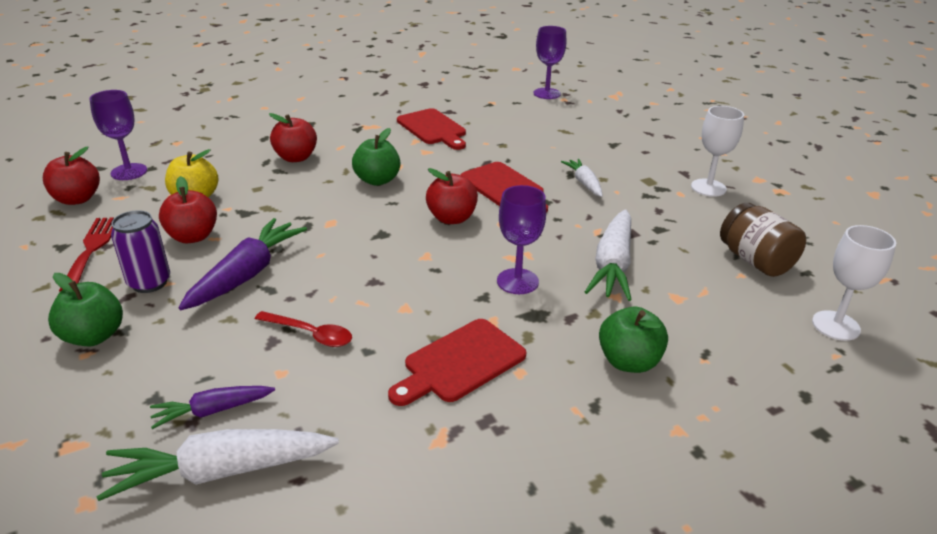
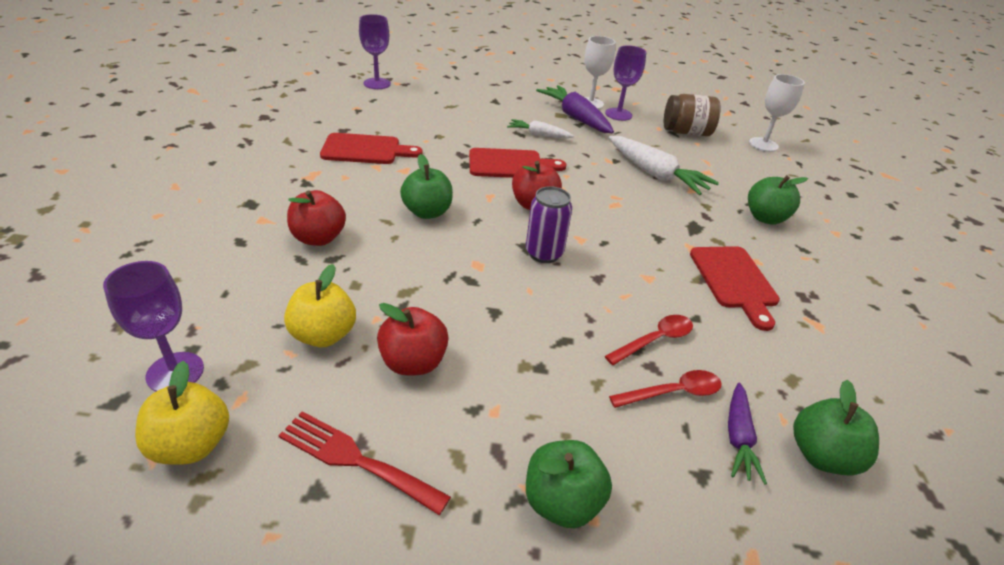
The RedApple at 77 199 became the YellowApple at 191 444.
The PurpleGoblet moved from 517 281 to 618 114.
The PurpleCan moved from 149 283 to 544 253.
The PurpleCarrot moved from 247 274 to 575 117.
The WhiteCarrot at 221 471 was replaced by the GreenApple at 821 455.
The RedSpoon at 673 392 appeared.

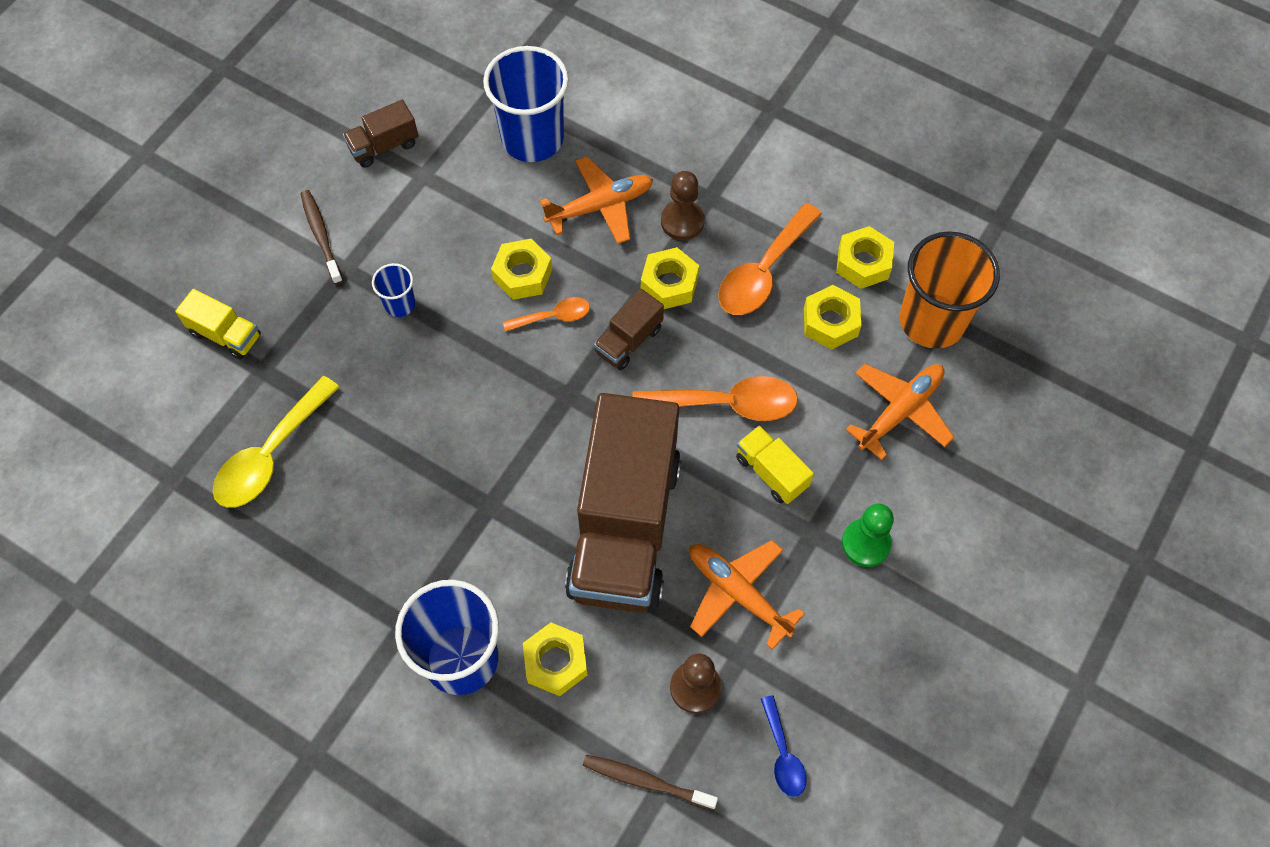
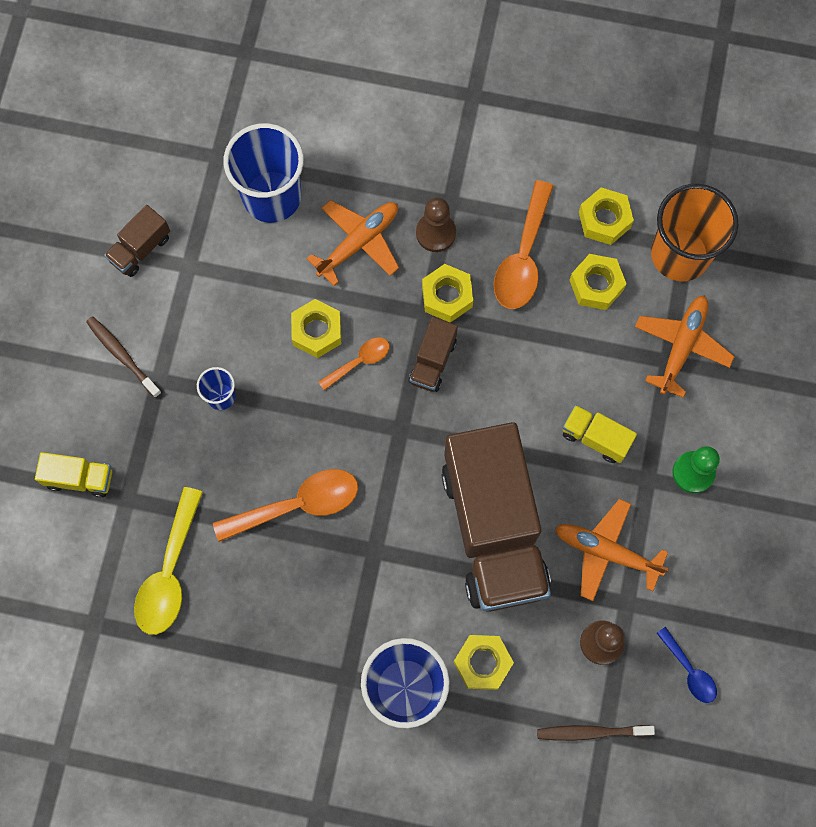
The OrangeSpoon moved from 726 404 to 298 505.

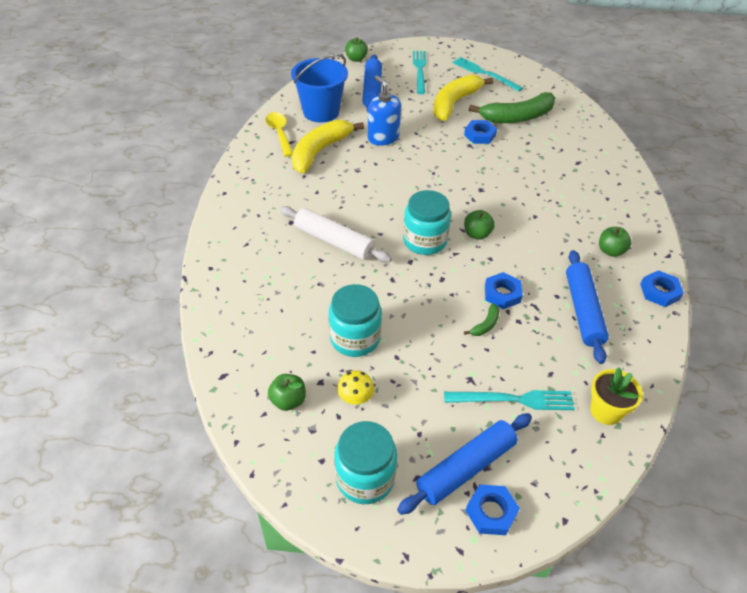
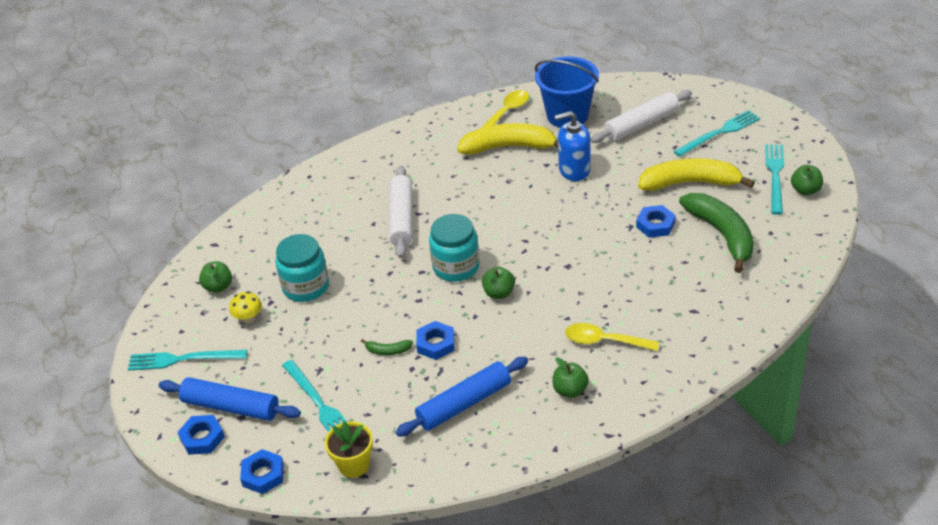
The GreenApple moved from 356 59 to 805 190.
The BlueRollingPin at 372 90 became the WhiteRollingPin at 641 124.
The BlueSoapDispenser at 383 137 turned 120 degrees counterclockwise.
The GreenBanana at 517 117 turned 150 degrees counterclockwise.
The BlueNut moved from 659 292 to 263 475.
The TurquoiseJar at 365 478 was replaced by the TurquoiseFork at 183 359.
The YellowSpoon at 604 341 appeared.

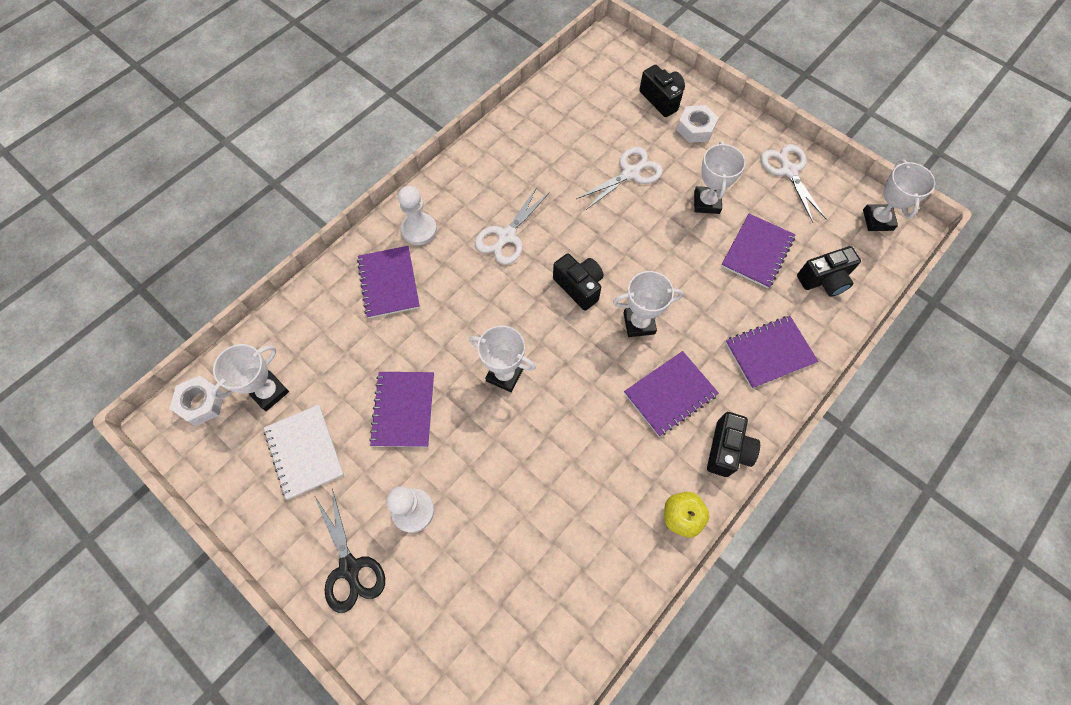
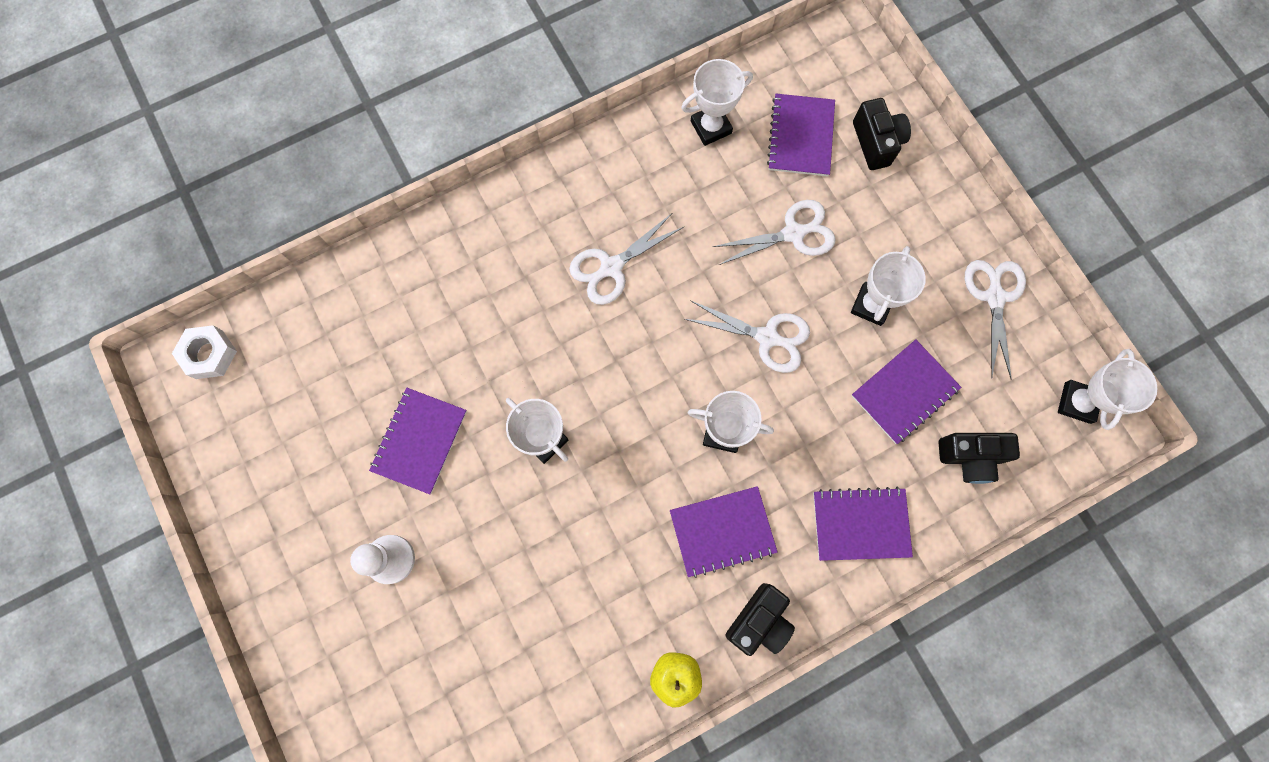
The WhiteNut at 695 128 disappeared.
The WhitePawn at 419 230 disappeared.
The PurpleNotebook moved from 389 283 to 800 136.
The BlackCamera at 579 286 disappeared.
The WhiteTrophy moved from 269 392 to 711 127.
The WhiteNotebook at 304 452 disappeared.
The BlackScissors at 350 568 disappeared.
The WhiteScissors at 768 338 appeared.

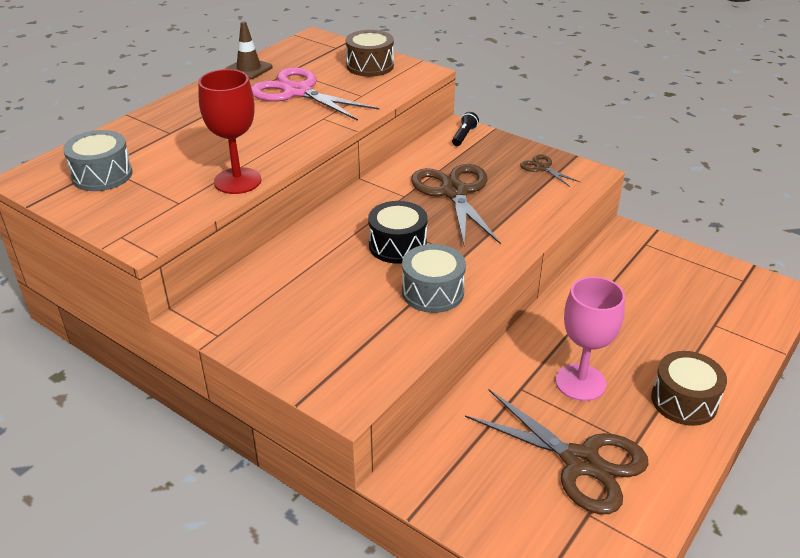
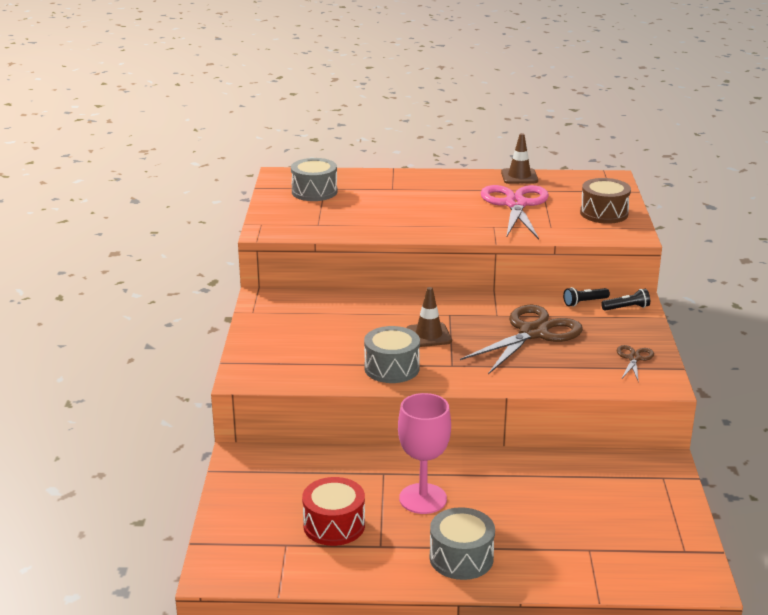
The RedGoblet at 237 181 disappeared.
The BlackDrum at 397 245 was replaced by the BrownTrafficCone at 428 335.
The BrownDrum at 684 401 became the GreyDrum at 461 558.
The BrownScissors at 580 462 was replaced by the RedDrum at 334 525.
The BlackFlashlight at 584 302 appeared.

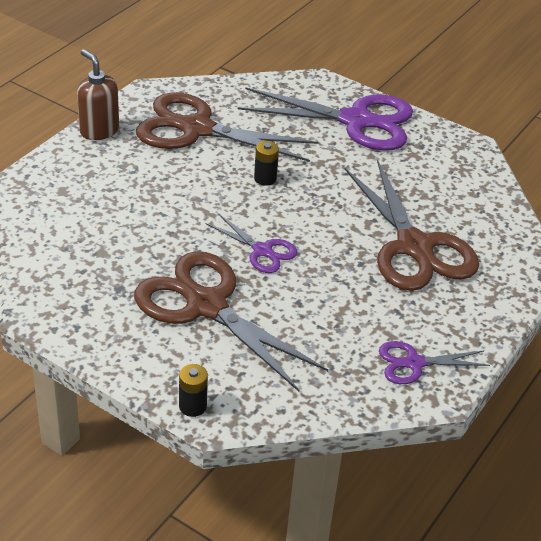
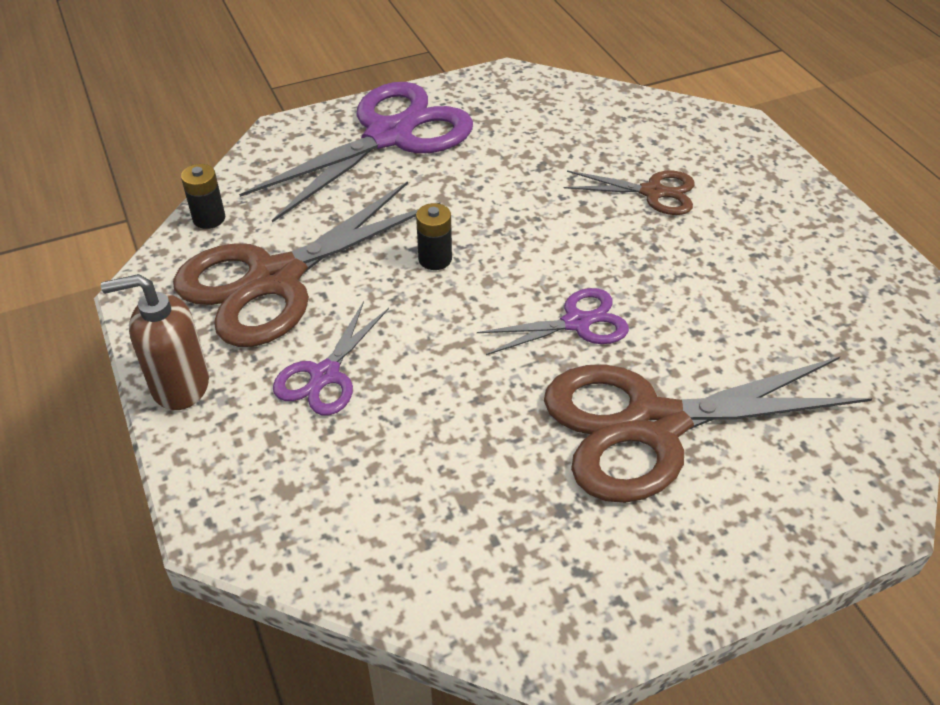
The BrownScissors at 414 247 changed to 0.50 times the size.
The PurpleScissors moved from 414 363 to 325 375.
The BlackBattery moved from 192 406 to 209 218.

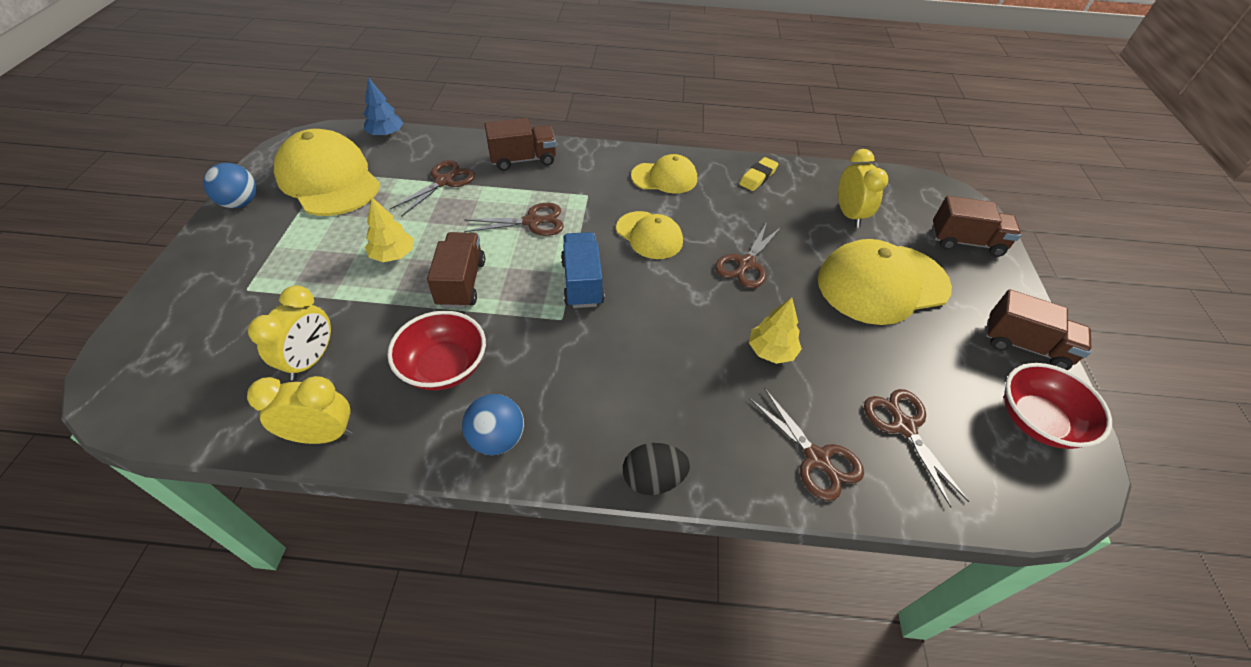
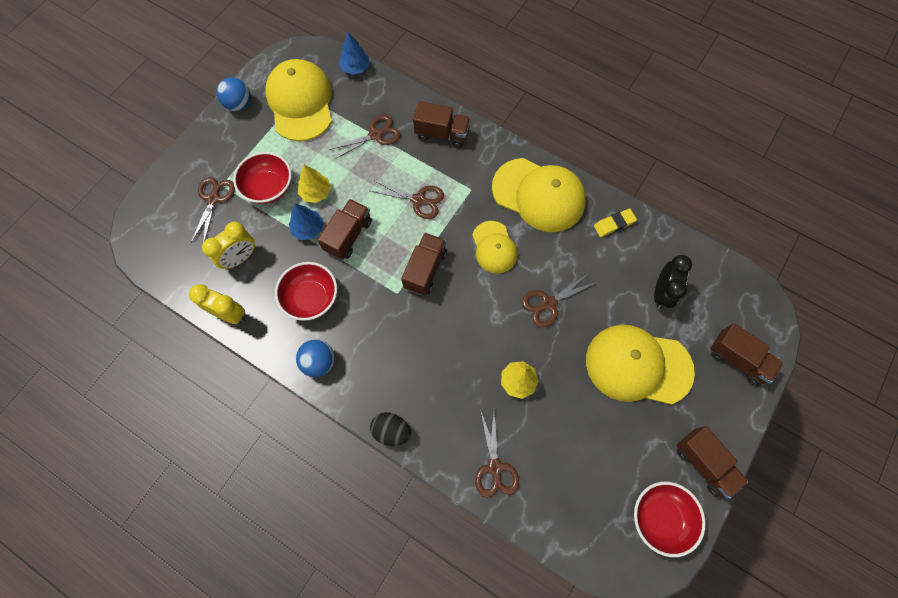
The YellowClock at 849 215 became the BlackClock at 661 293.
The YellowCap at 664 178 changed to 1.74 times the size.
The BlueTruck at 582 283 became the BrownTruck at 425 269.
The BrownScissors moved from 903 426 to 213 199.
The RedBowl at 268 187 appeared.
The BlueTree at 308 229 appeared.

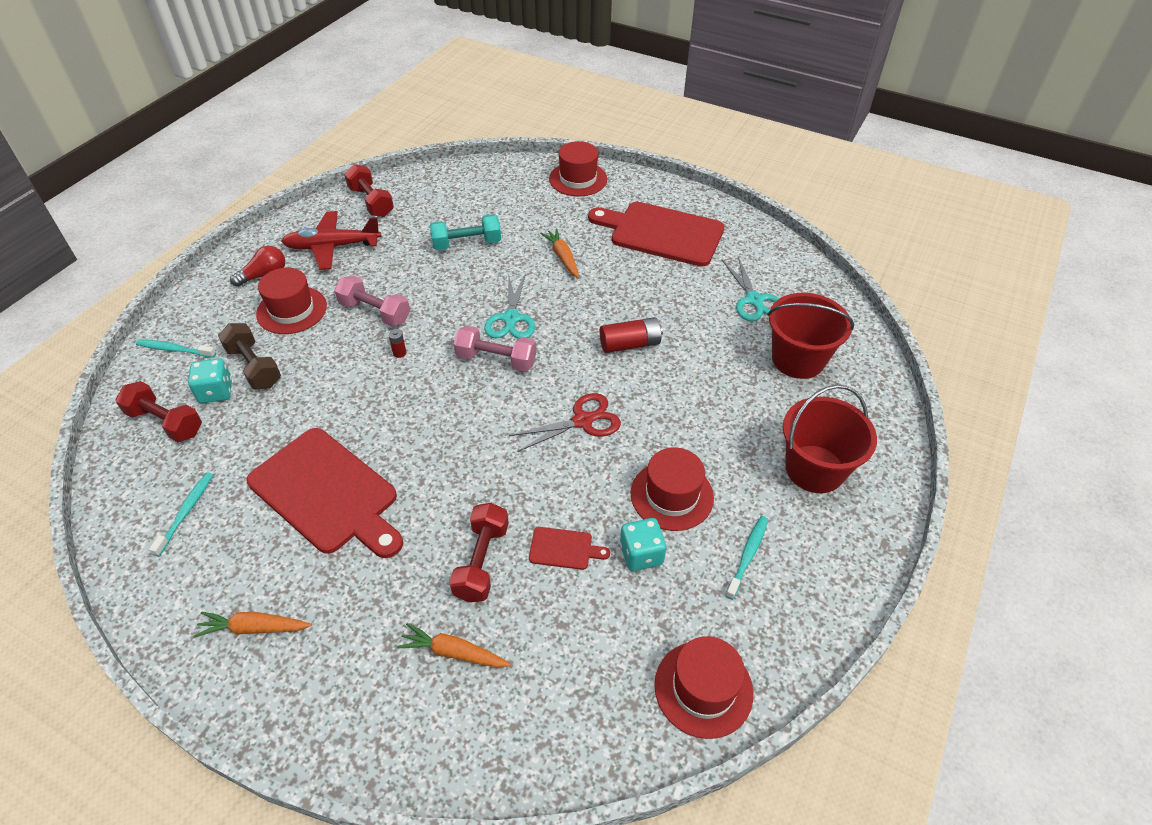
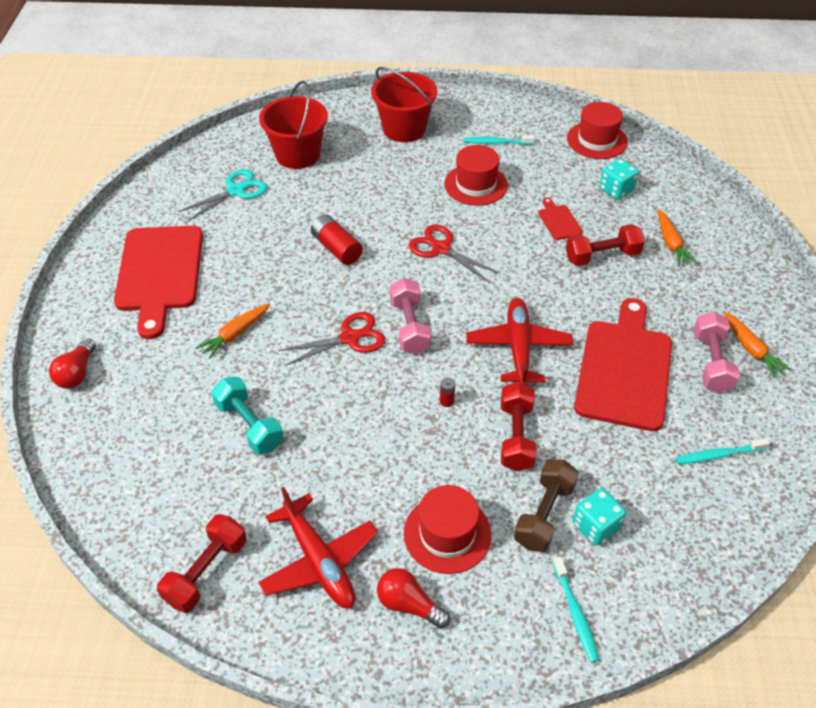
The RedHat at 578 179 was replaced by the RedLightBulb at 77 373.
The TurquoiseScissors at 511 318 became the RedScissors at 349 338.
The PinkDumbbell moved from 375 312 to 711 362.
The RedDumbbell moved from 165 422 to 516 436.
The TurquoiseDice moved from 641 554 to 616 190.
The RedPlane at 518 347 appeared.

